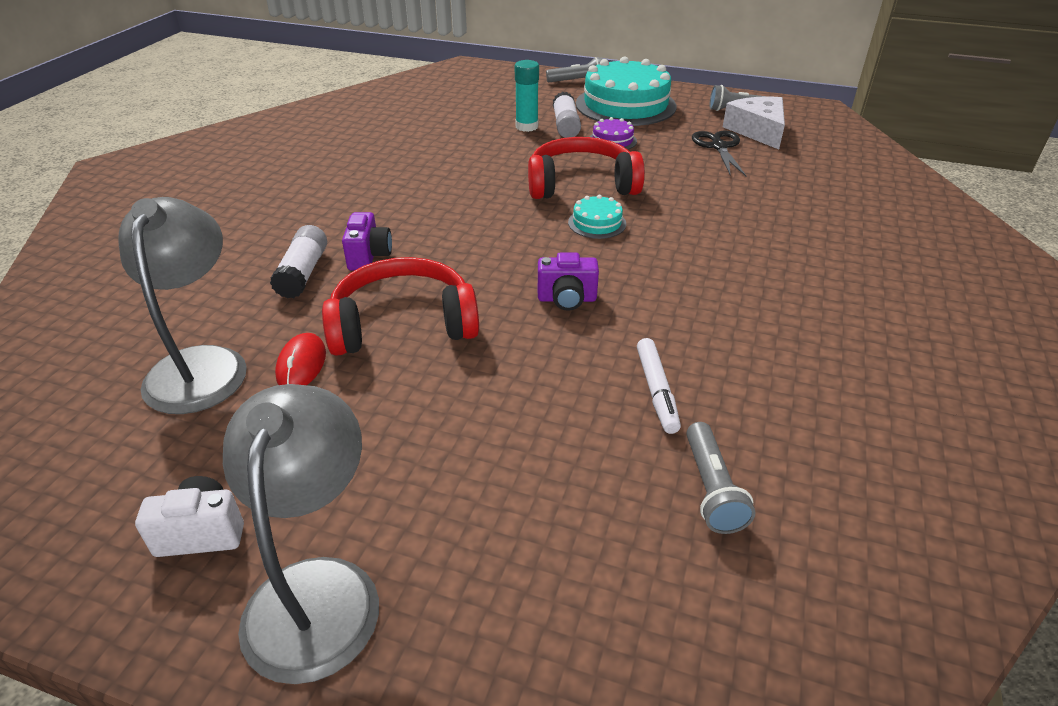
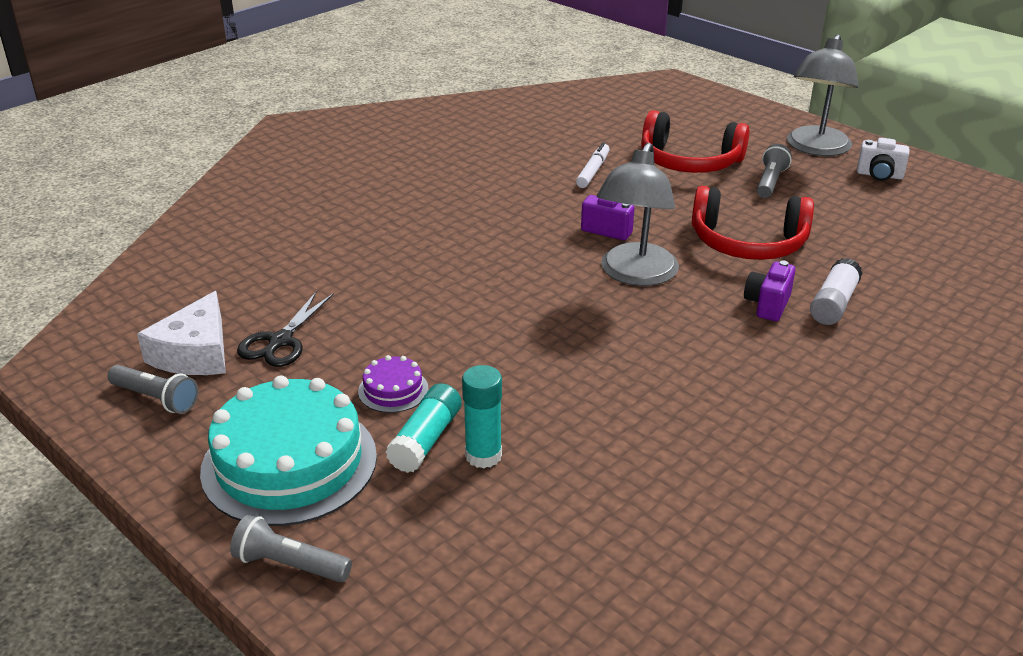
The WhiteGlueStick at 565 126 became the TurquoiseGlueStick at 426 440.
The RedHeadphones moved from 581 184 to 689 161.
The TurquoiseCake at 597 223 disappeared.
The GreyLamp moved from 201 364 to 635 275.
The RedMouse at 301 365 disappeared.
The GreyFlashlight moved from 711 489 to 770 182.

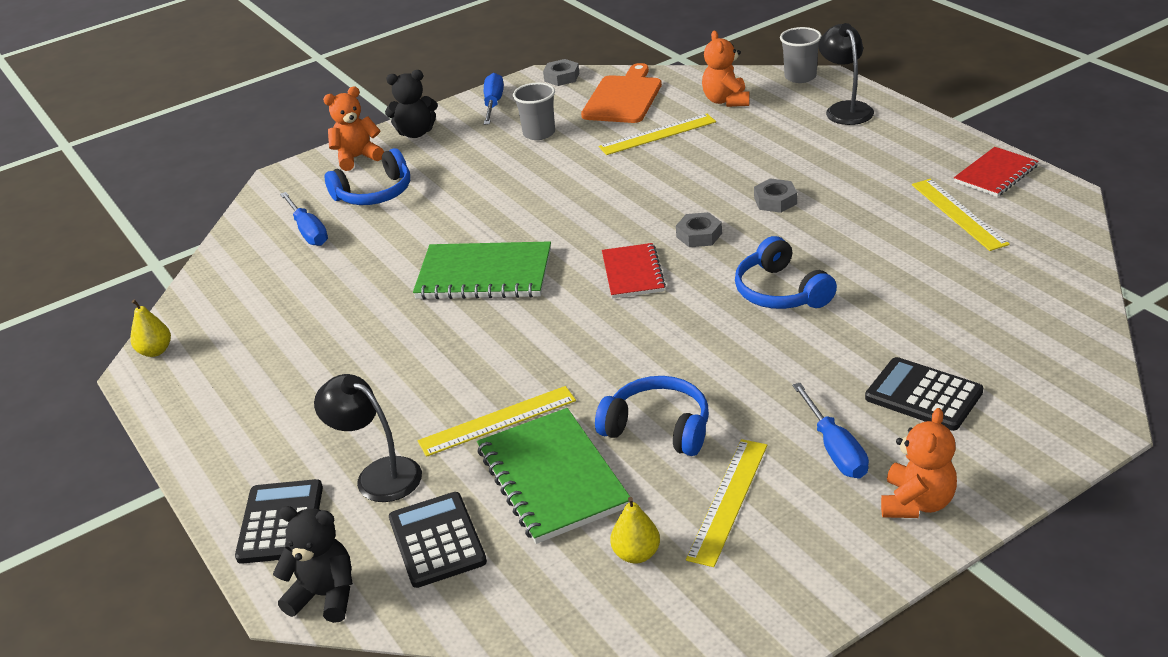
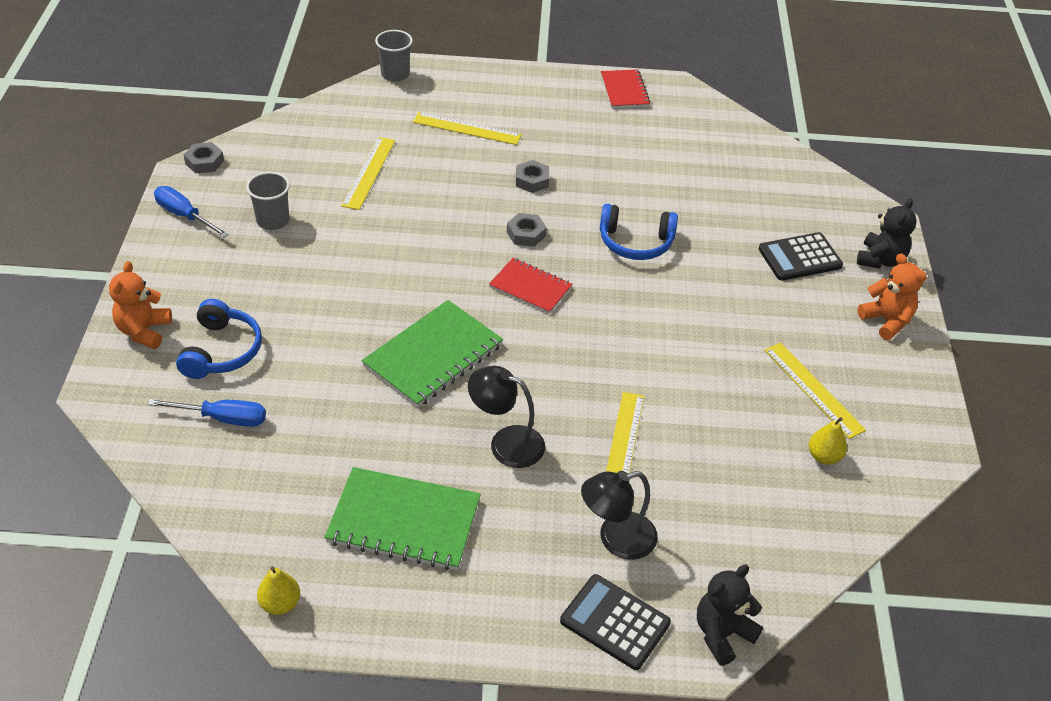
The BlackLamp moved from 845 109 to 506 442.
The OrangeTeddyBear at 726 101 disappeared.
The OrangeCuttingBoard at 623 98 disappeared.
The BlackTeddyBear moved from 415 133 to 880 260.
The YellowRuler moved from 958 214 to 467 129.
The BlueHeadphones at 658 428 disappeared.
The BlueScrewdriver at 835 449 disappeared.
The GreenNotebook moved from 552 478 to 404 521.
The BlackCalculator at 437 540 disappeared.

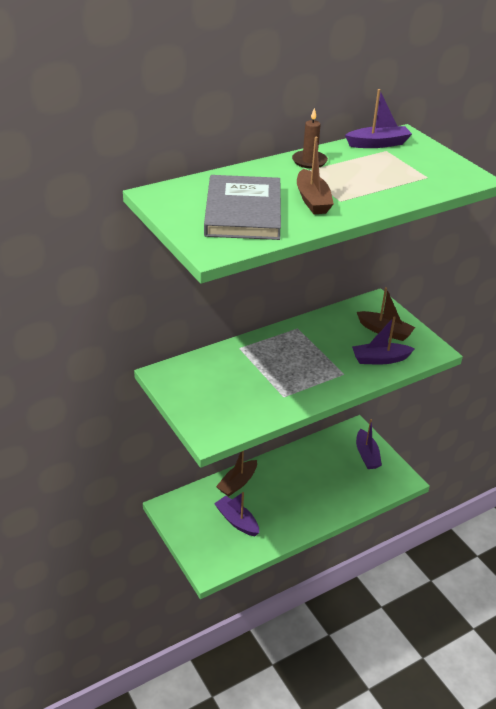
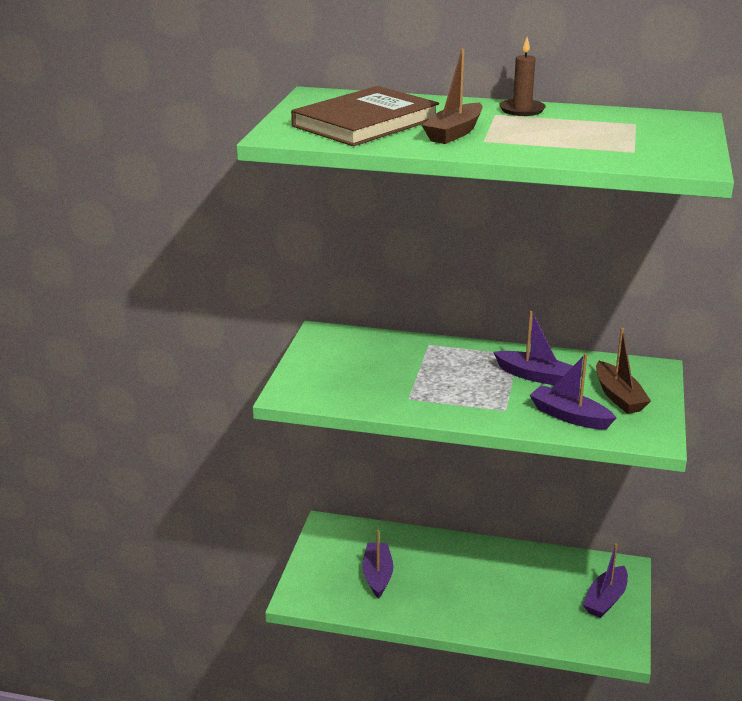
The PurpleBoat moved from 378 144 to 534 376.
The GreyBook at 243 212 became the BrownBook at 365 122.
The BrownBoat at 237 483 disappeared.

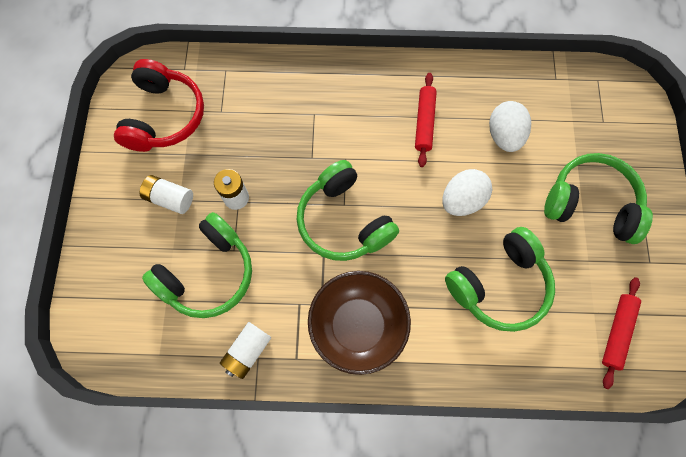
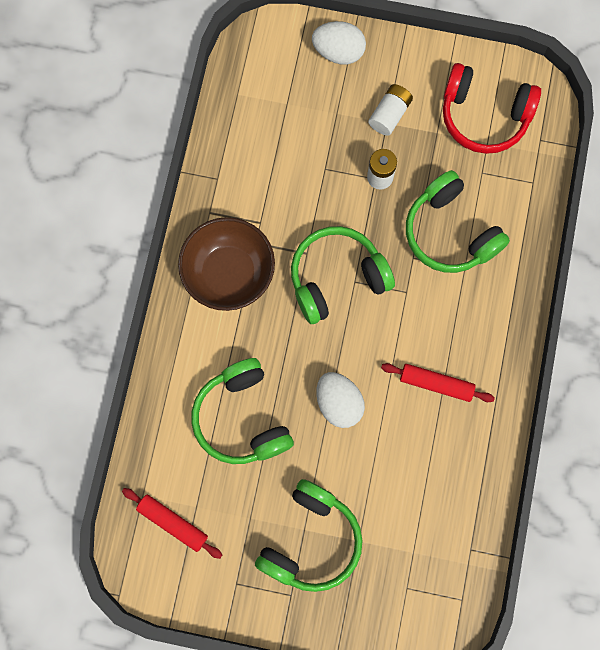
The WhiteEgg moved from 504 135 to 338 52.
The GreenHeadphones moved from 208 273 to 450 232.
The WhiteBattery at 247 351 disappeared.

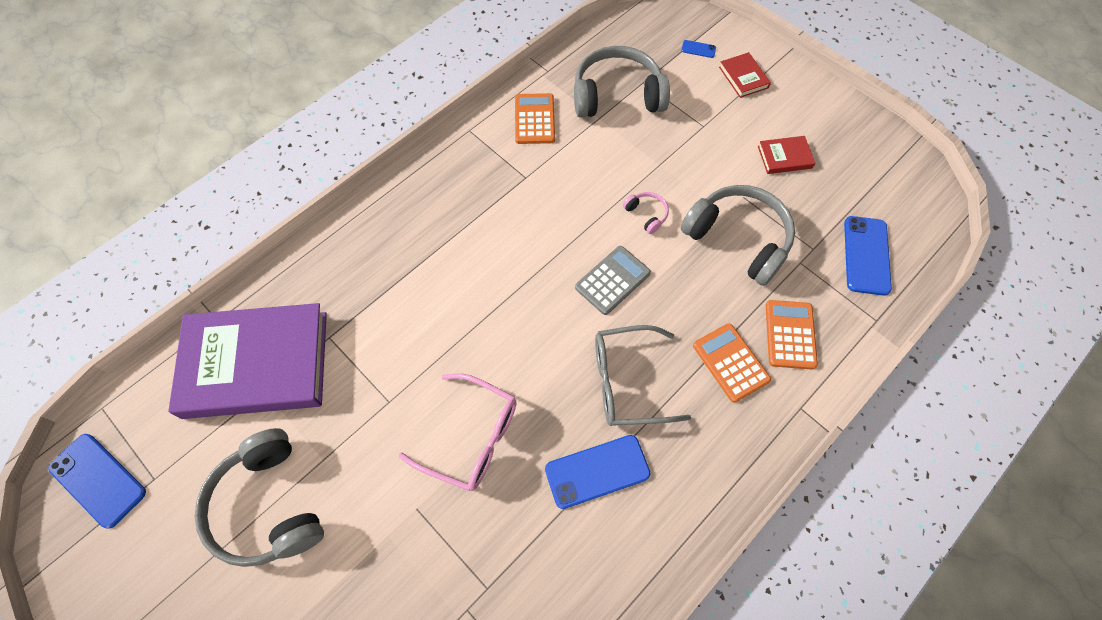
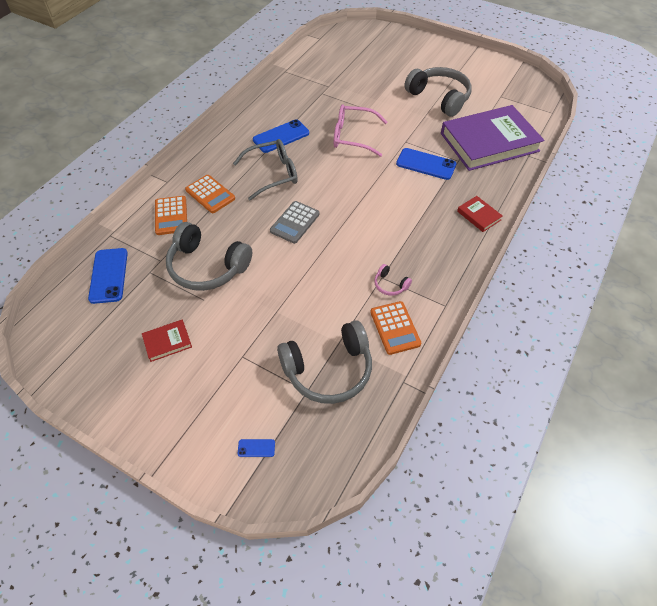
The RedBook moved from 743 77 to 478 215.
The PinkHeadphones moved from 646 214 to 390 285.
The BluePhone moved from 98 480 to 426 164.

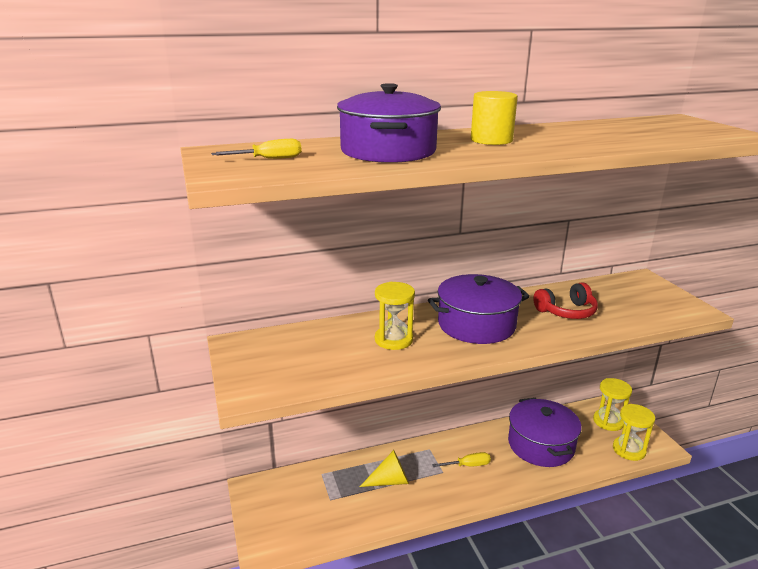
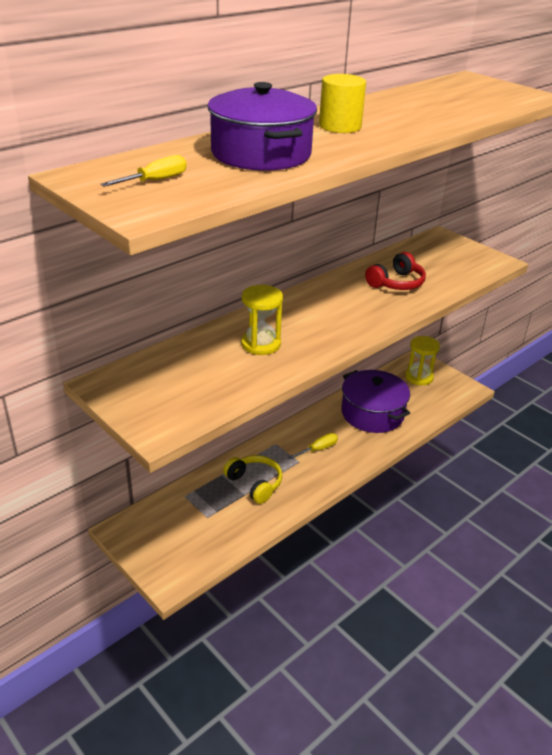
The PurplePot at 476 325 disappeared.
The YellowHourglass at 629 450 disappeared.
The YellowCone at 390 481 was replaced by the YellowHeadphones at 255 483.

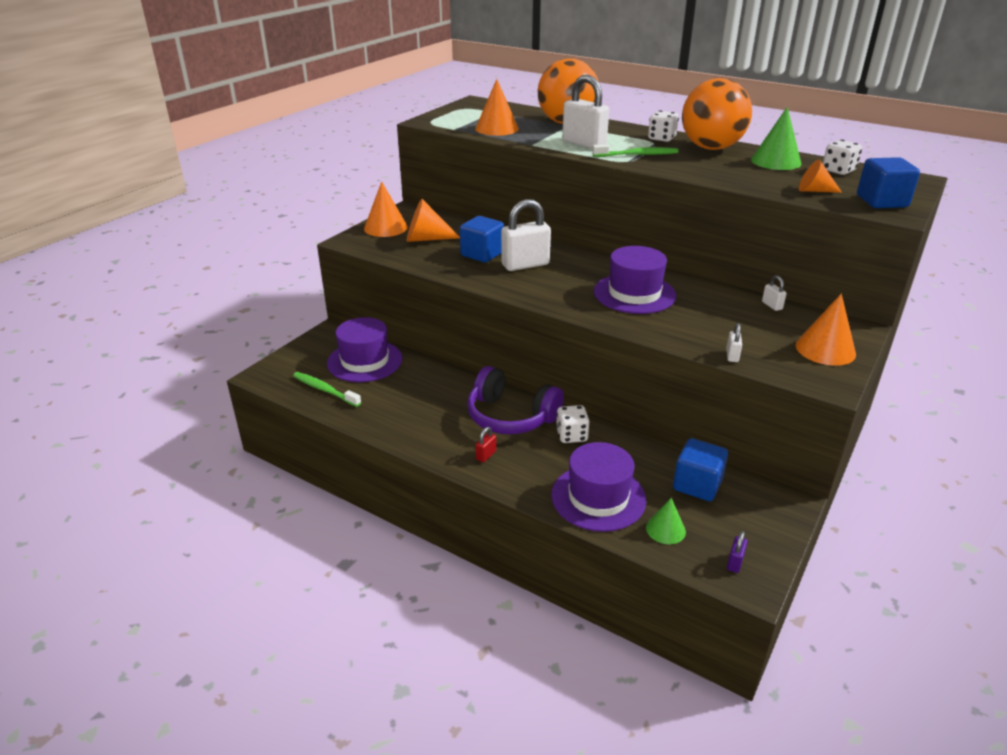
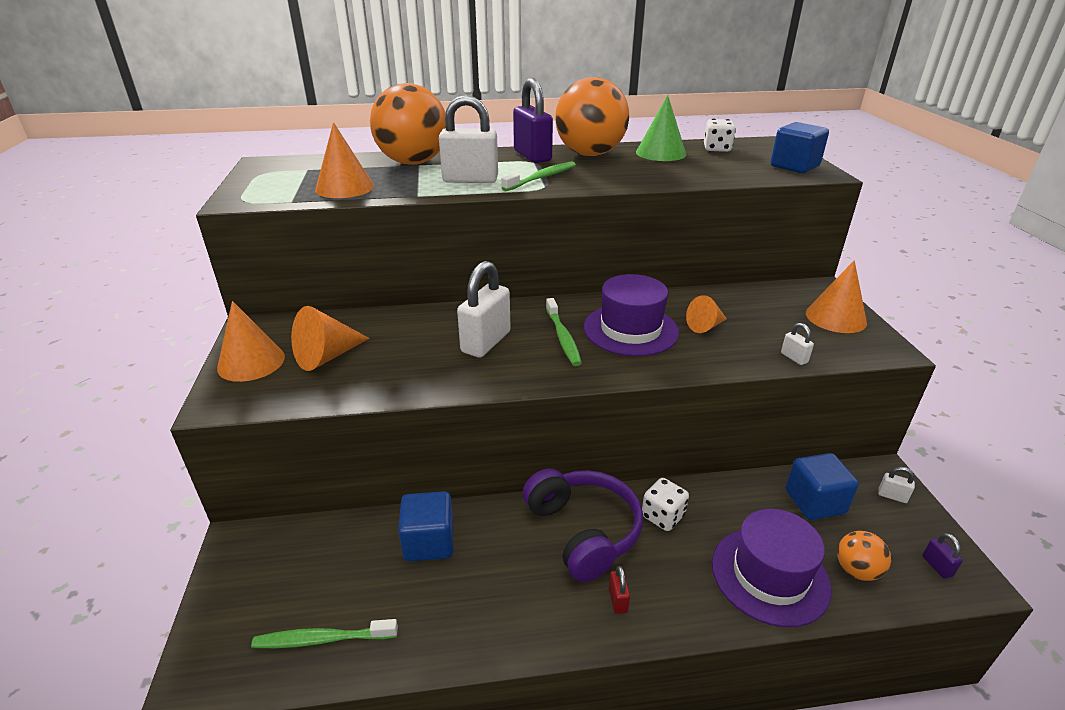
The WhiteDice at 661 138 was replaced by the PurplePadlock at 532 156.
The OrangeCone moved from 814 190 to 705 326.
The BlueCube moved from 482 254 to 429 542.
The WhitePadlock moved from 772 305 to 892 496.
The PurpleHat at 365 361 disappeared.
The PurpleHeadphones at 511 416 turned 105 degrees counterclockwise.
The GreenCone at 665 529 was replaced by the OrangeBall at 856 570.
The GreenToothbrush at 563 337 appeared.

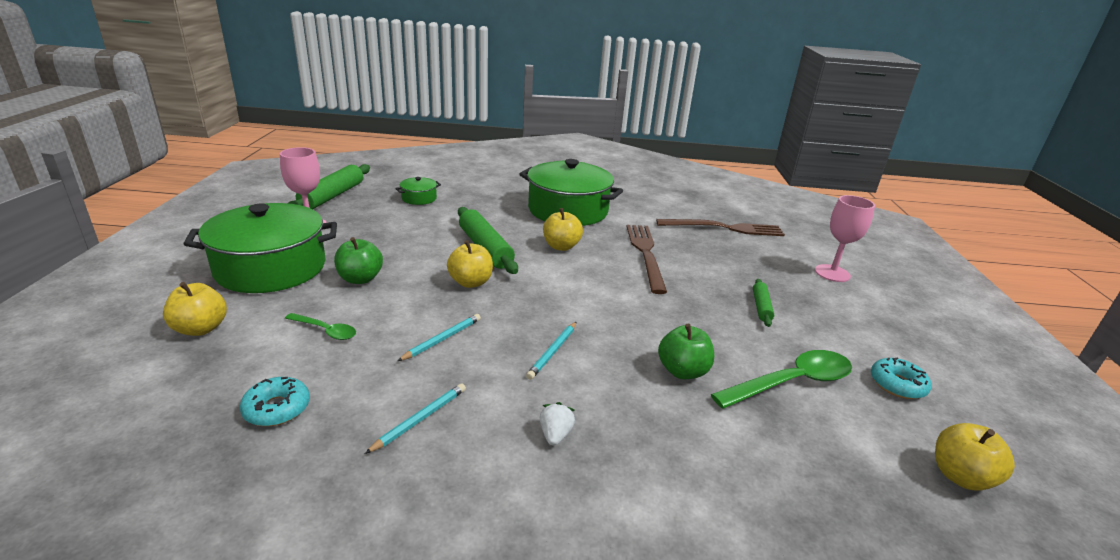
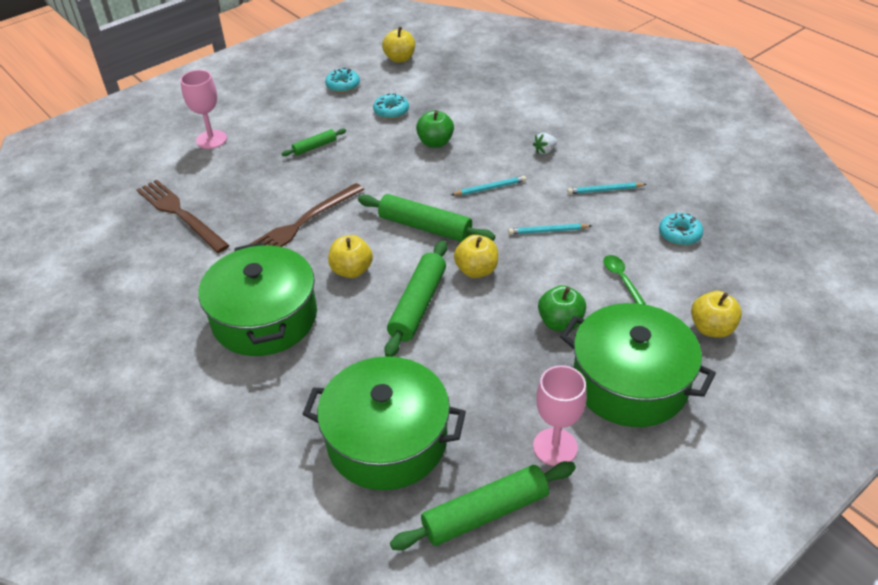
The GreenPot at 419 198 changed to 2.33 times the size.
The GreenSpoon at 791 382 was replaced by the TurquoiseDonut at 391 111.
The GreenRollingPin at 425 227 appeared.

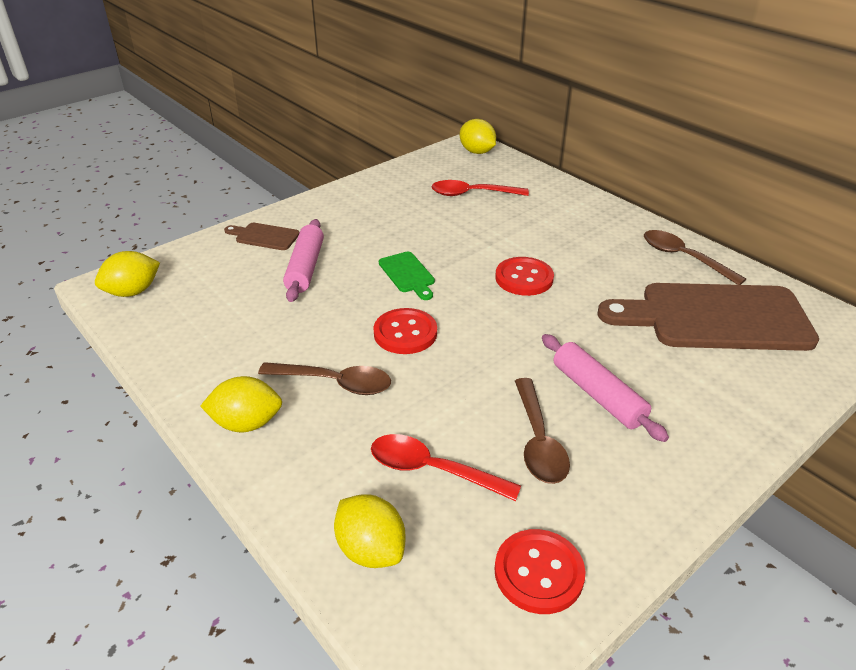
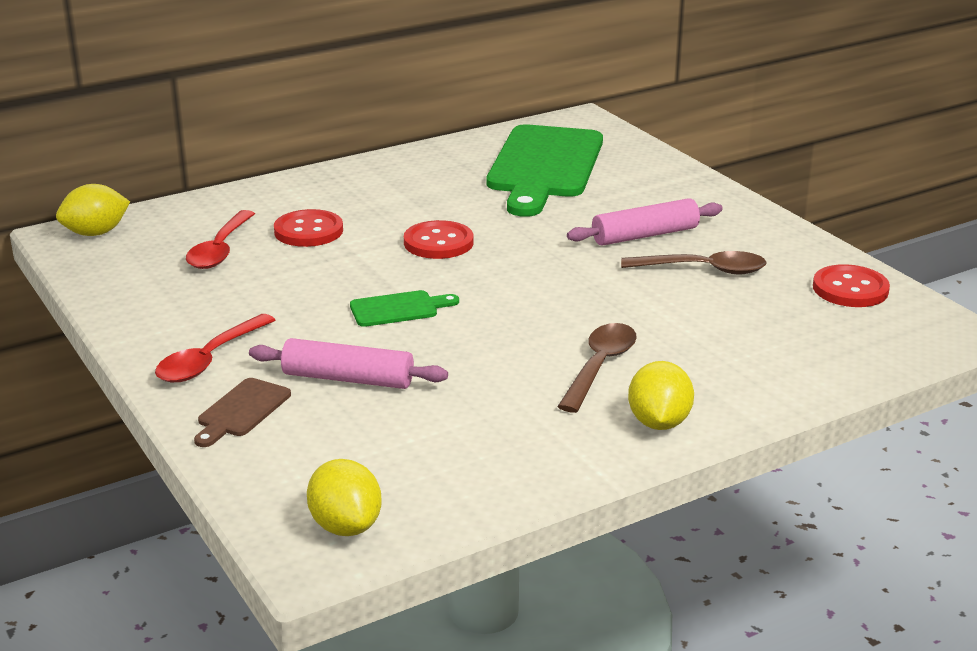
The BrownSpoon at 683 258 disappeared.
The BrownCuttingBoard at 715 317 became the GreenCuttingBoard at 544 166.
The RedButton moved from 405 333 to 308 231.
The RedSpoon moved from 432 470 to 210 359.
The YellowLemon at 371 549 disappeared.

